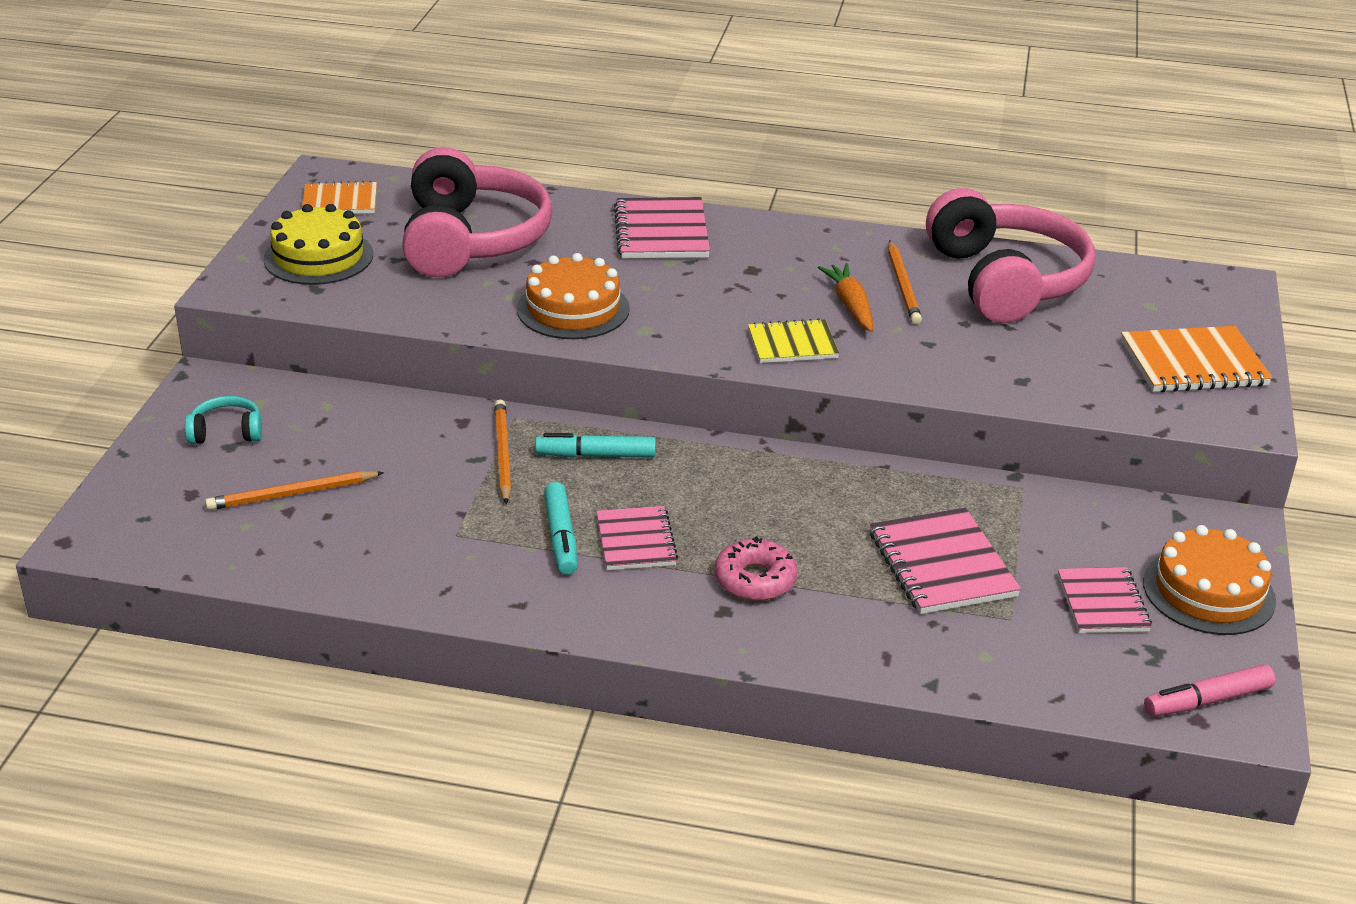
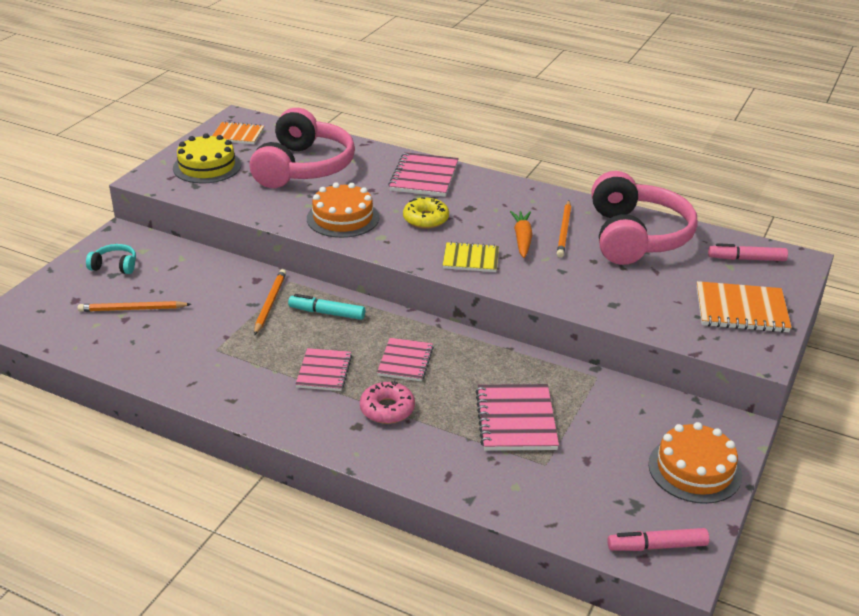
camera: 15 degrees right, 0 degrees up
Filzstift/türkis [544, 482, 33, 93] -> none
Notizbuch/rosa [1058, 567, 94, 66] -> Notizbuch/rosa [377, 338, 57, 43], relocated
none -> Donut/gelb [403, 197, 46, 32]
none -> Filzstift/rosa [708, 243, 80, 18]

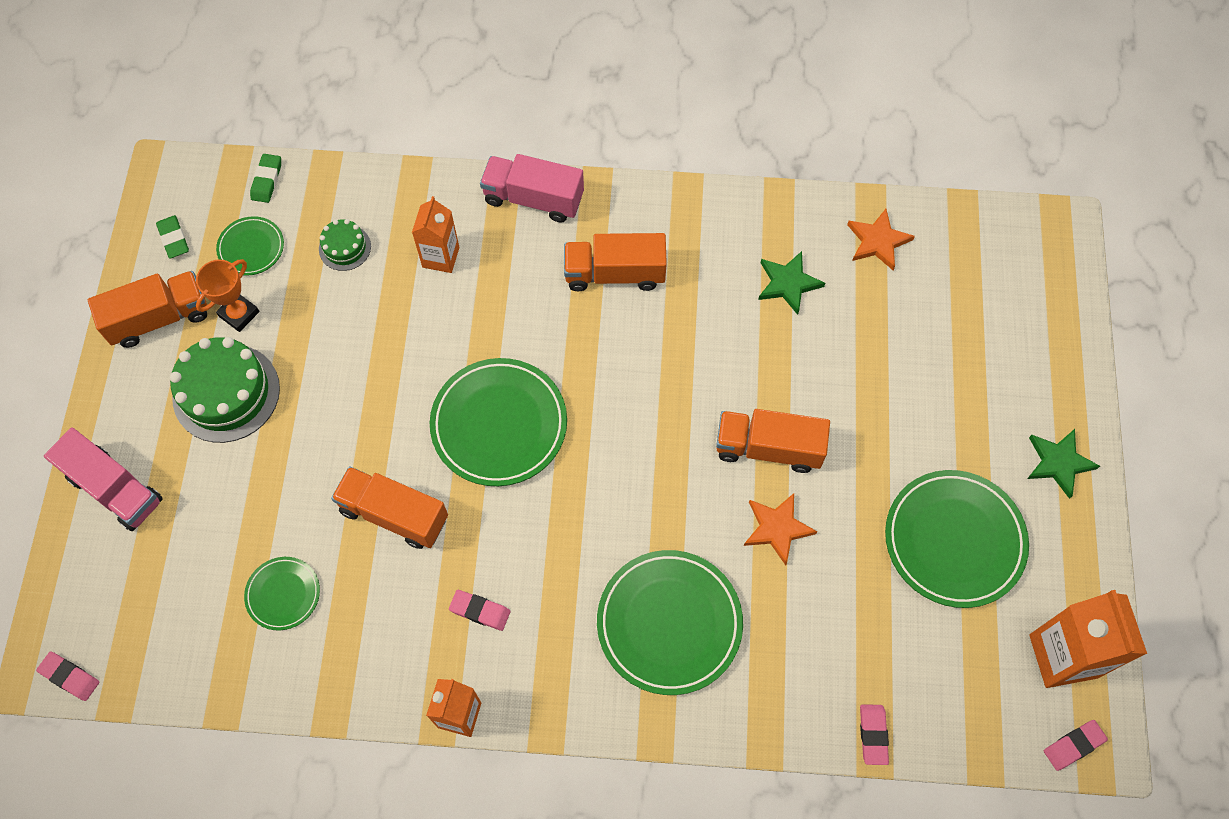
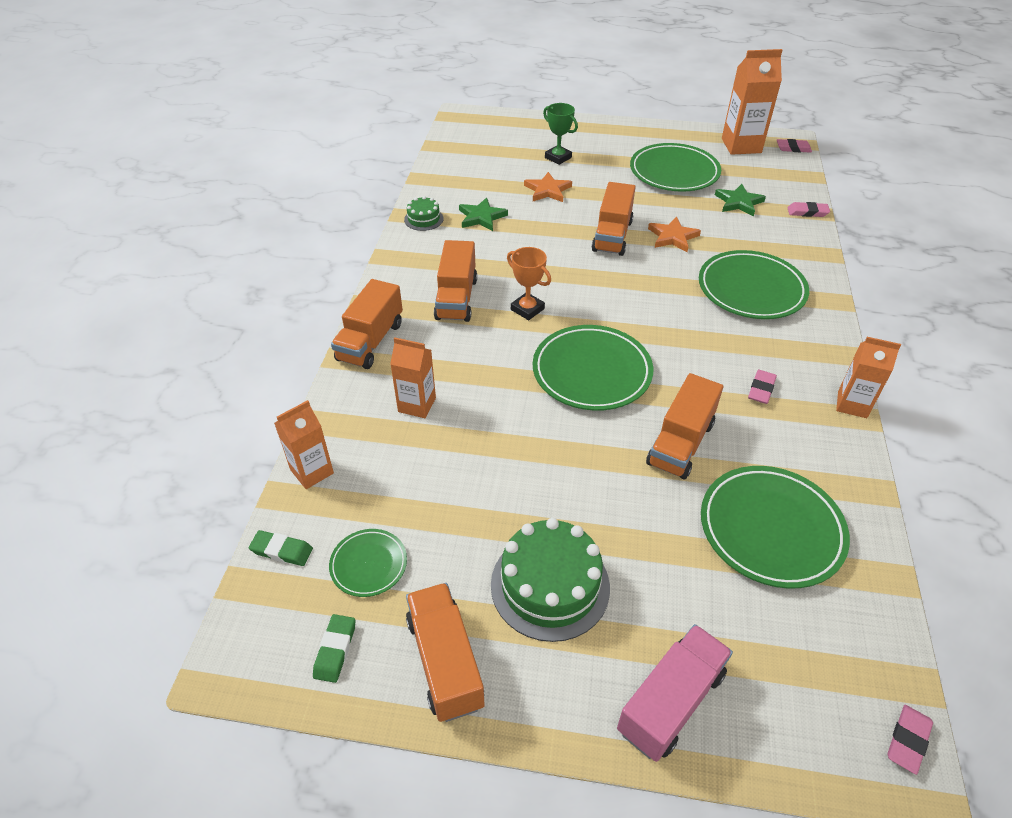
camera: 85 degrees left, 20 degrees down
Lastwagen/rosa [480, 154, 104, 69] -> Lastwagen/orange [331, 279, 72, 90]
Stern/orange [847, 209, 68, 61] -> Stern/orange [524, 172, 48, 30], relocated
Radiergummi/grün [156, 215, 33, 44] -> Radiergummi/grün [313, 614, 42, 69], 60 degrees counterclockwise
Kuchen/grün [319, 219, 52, 52] -> Kuchen/grün [404, 196, 39, 35], relocated
Pokal/orange [196, 259, 63, 73] -> Pokal/orange [507, 247, 44, 73], relocated
Stern/grün [1027, 429, 73, 70] -> Stern/grün [715, 184, 51, 32], relocated
Teller/grün [244, 557, 76, 73] -> Teller/grün [701, 466, 149, 123], x1.92
Radiergummi/rosa [1044, 720, 64, 51] -> Radiergummi/rosa [777, 139, 35, 14], 60 degrees counterclockwise
none -> Pokal/grün [543, 103, 35, 62]
none -> Getränkekarton/orange [274, 400, 60, 89]

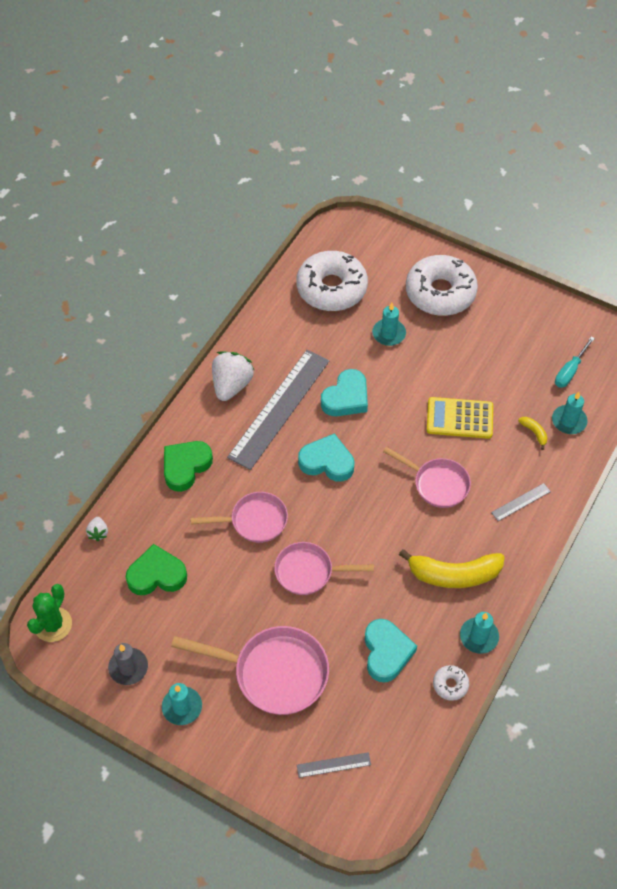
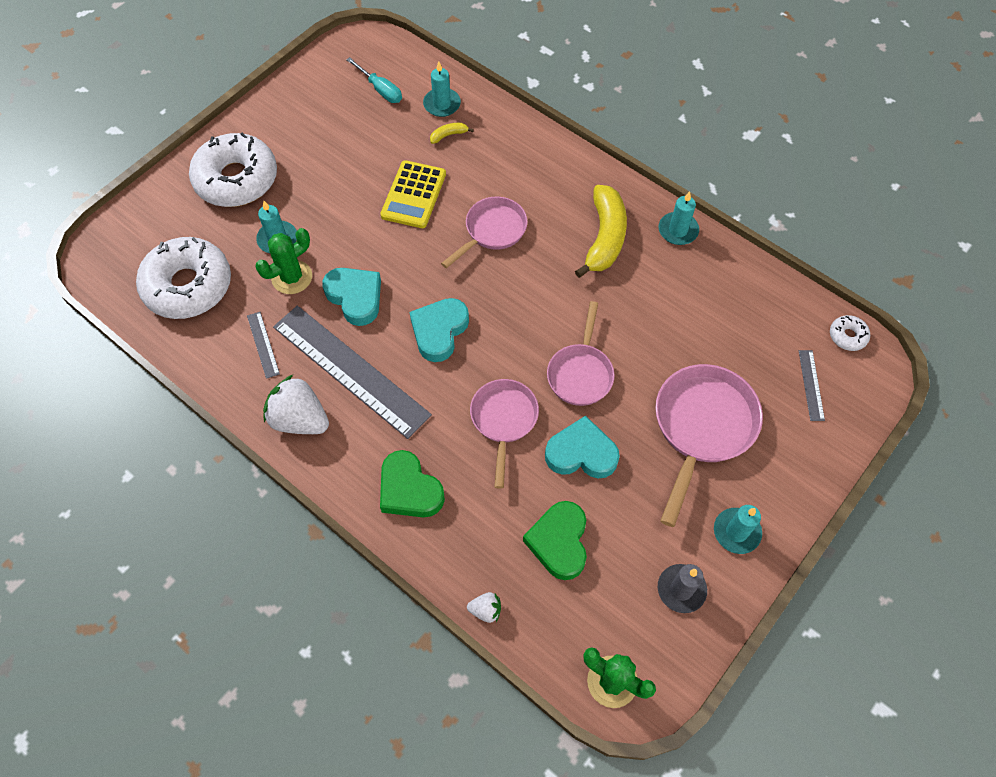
camera: 80 degrees left, 5 degrees up
Lineal/grau [491, 483, 60, 38] -> Lineal/grau [247, 312, 33, 67], relocated
Herz/türkis [365, 619, 52, 63] -> Herz/türkis [545, 416, 75, 62], relocated
Donut/weiß [433, 665, 36, 36] -> Donut/weiß [830, 315, 40, 36], relocated
none -> Kaktus/grün [256, 228, 56, 66]

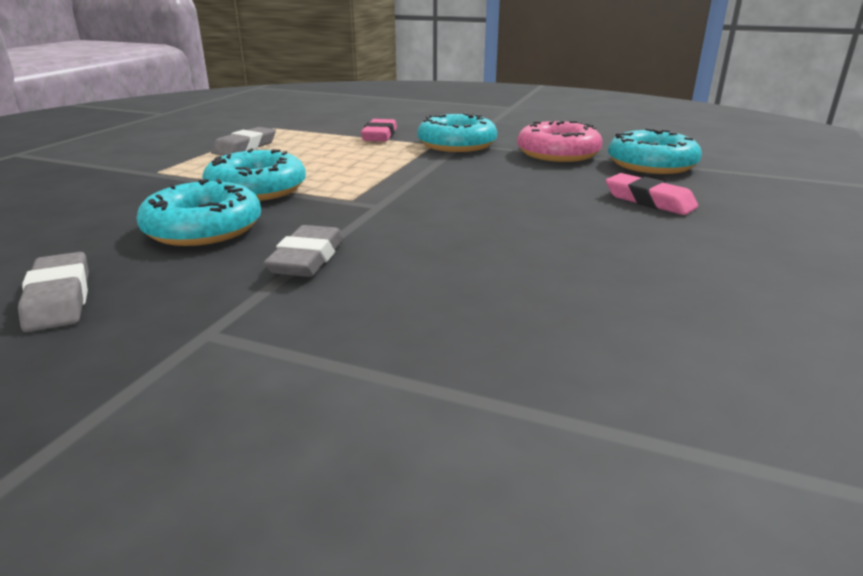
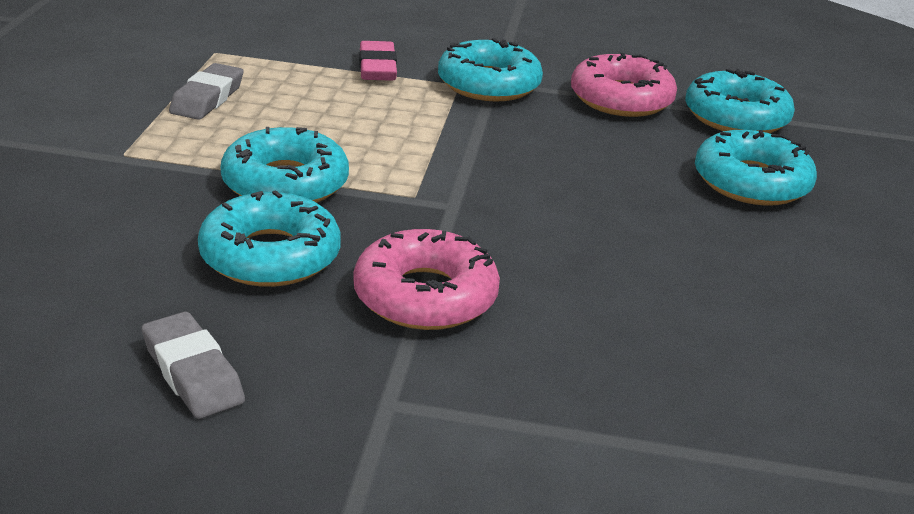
camera: 15 degrees left, 5 degrees up
Radiergummi/rosa [606, 173, 92, 42] -> Donut/türkis [695, 130, 122, 76]
Radiergummi/grau [264, 225, 80, 52] -> Donut/rosa [353, 229, 147, 101]

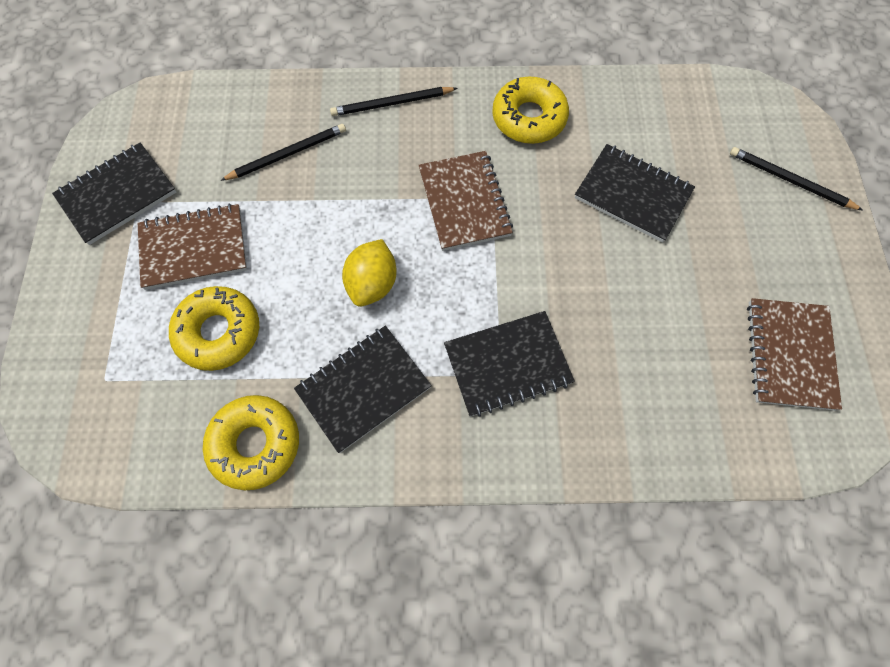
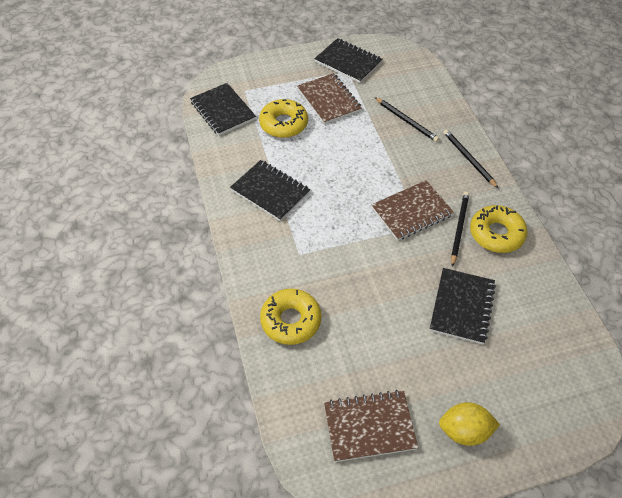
camera: 75 degrees right, 15 degrees down
Bleistift/schwarz [730, 147, 133, 64] -> Bleistift/schwarz [451, 192, 18, 75], relocated
Zitrone/gelb [342, 239, 55, 68] -> Zitrone/gelb [439, 402, 61, 44], relocated
Notizbuch/schwarz [444, 311, 131, 106] -> Notizbuch/schwarz [190, 83, 66, 53], relocated
Donut/gelb [203, 395, 96, 95] -> Donut/gelb [260, 289, 61, 56], relocated

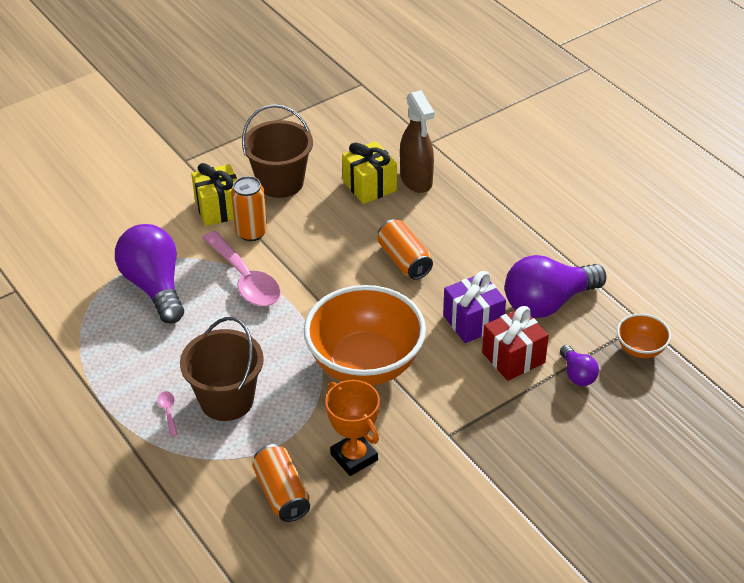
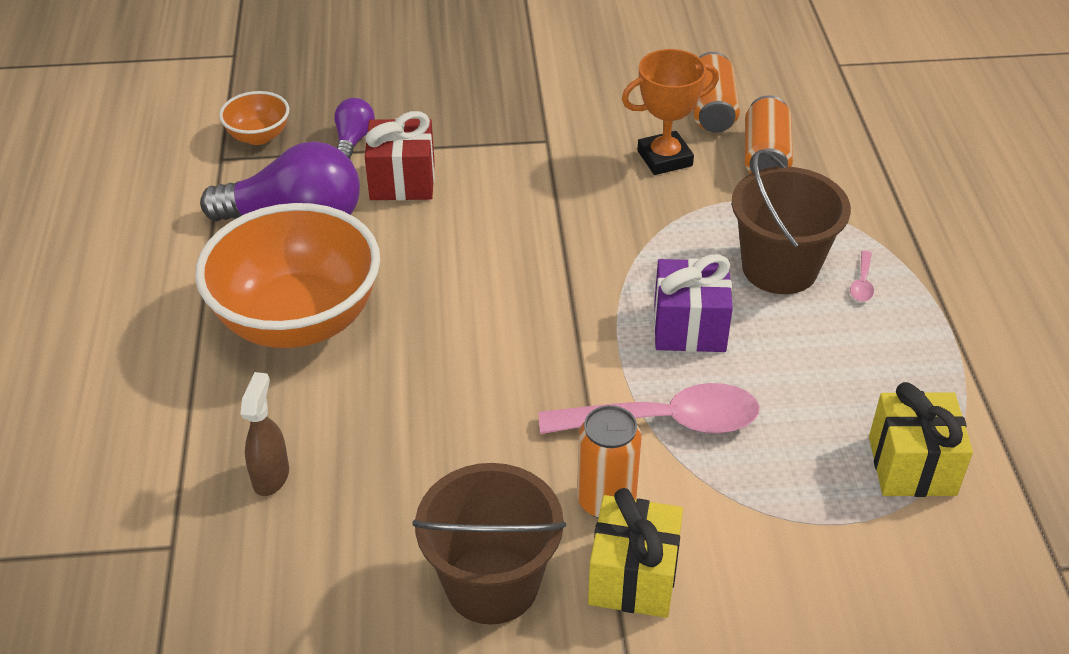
camera: 150 degrees left, 0 degrees up
Sprühflasche/braun [400, 90, 34, 103] -> Sprühflasche/braun [241, 372, 48, 124], x0.63
Geschenk/gelb [342, 141, 55, 63] -> Geschenk/gelb [869, 382, 104, 115], relocated
Dose/orange [377, 219, 56, 60] -> Dose/orange [693, 52, 47, 81], relocated
Glühbirne/lila [115, 224, 69, 100] -> none
Löffel/rosa [203, 231, 78, 75] -> Löffel/rosa [539, 383, 220, 51], 90 degrees clockwise
Geschenk/lila [443, 271, 63, 72] -> Geschenk/lila [654, 254, 79, 98], relocated
Schüssel/orange [304, 285, 122, 101] -> Schüssel/orange [195, 203, 185, 145], relocated
Pokal/orange [325, 380, 55, 96] -> Pokal/orange [622, 49, 97, 126], 75 degrees clockwise

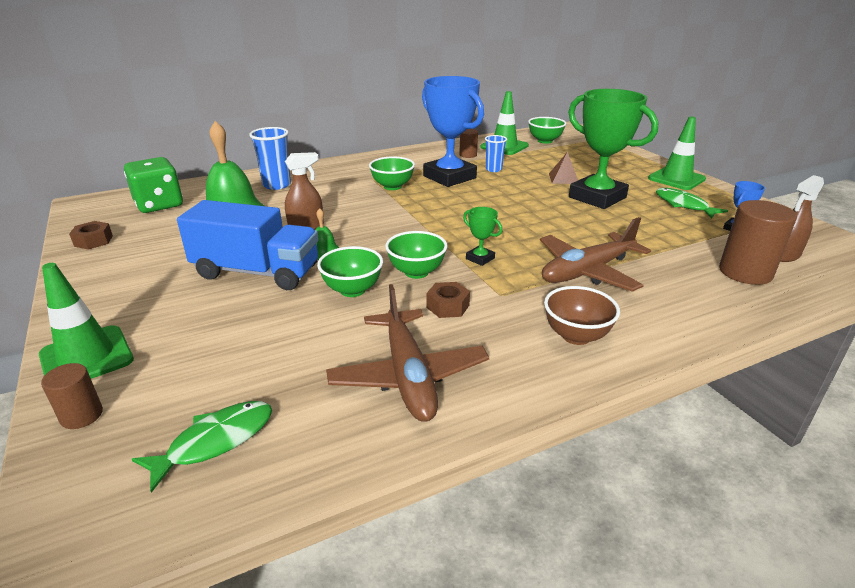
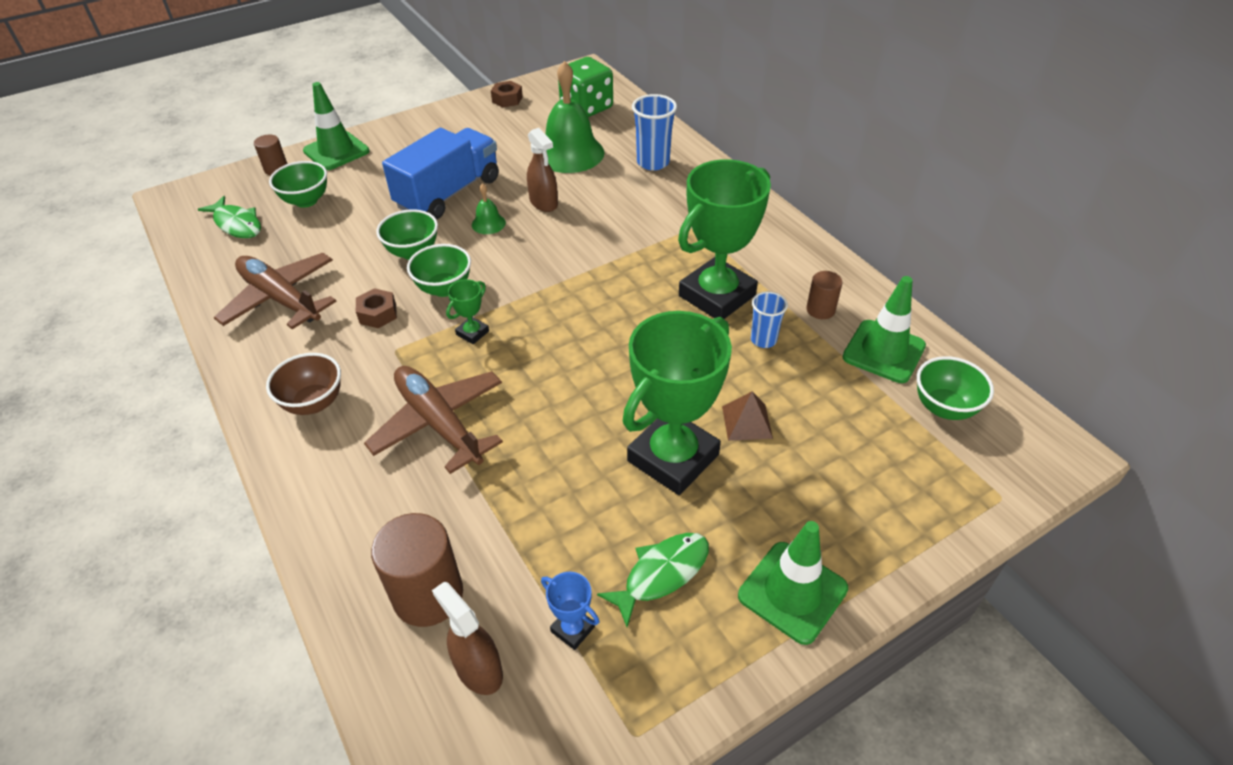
camera: 85 degrees right, 15 degrees up
Pokal/blau [422, 76, 62, 111] -> Pokal/grün [678, 159, 93, 160]
Schüssel/grün [369, 156, 46, 34] -> Schüssel/grün [269, 161, 58, 47], relocated
Lastwagen/blau [177, 200, 141, 90] -> Lastwagen/blau [382, 128, 117, 91], 150 degrees counterclockwise
Flugzeug/braun [326, 284, 163, 138] -> Flugzeug/braun [213, 253, 124, 76], 60 degrees clockwise

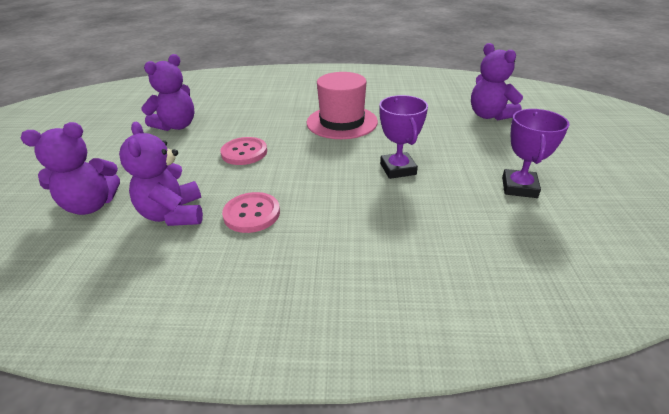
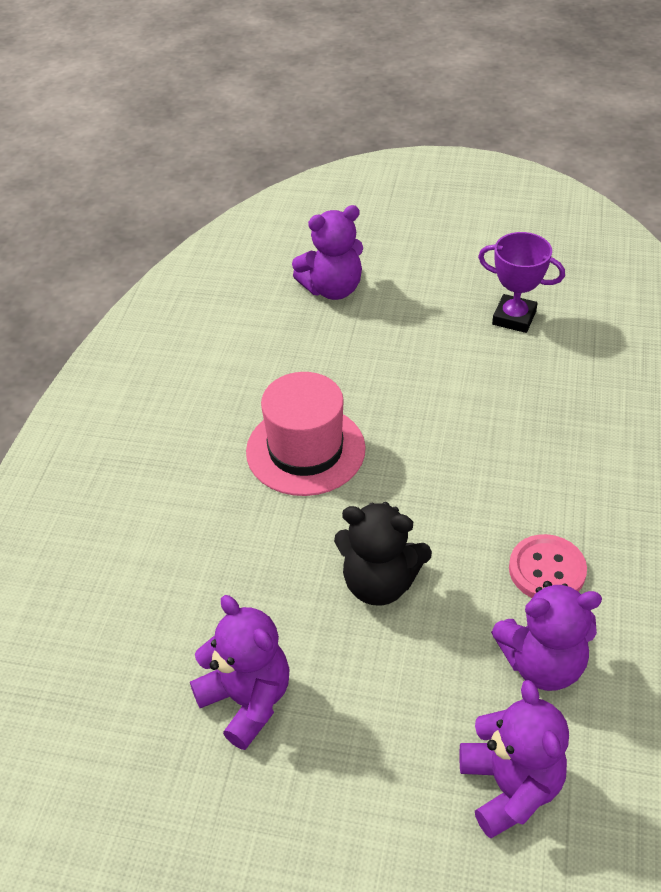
camera: 80 degrees left, 10 degrees up
Pokal/lila [380, 95, 48, 84] -> none
Knopf/rosa [220, 137, 47, 28] -> Teddybär/schwarz [334, 502, 98, 104]

